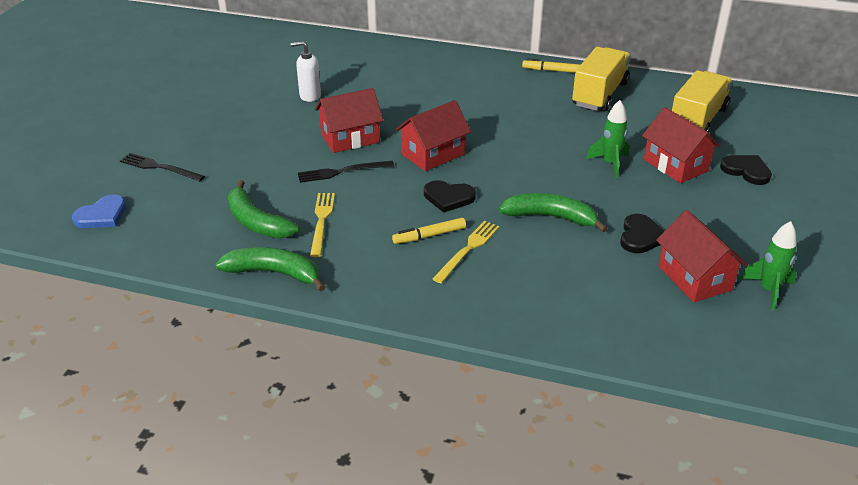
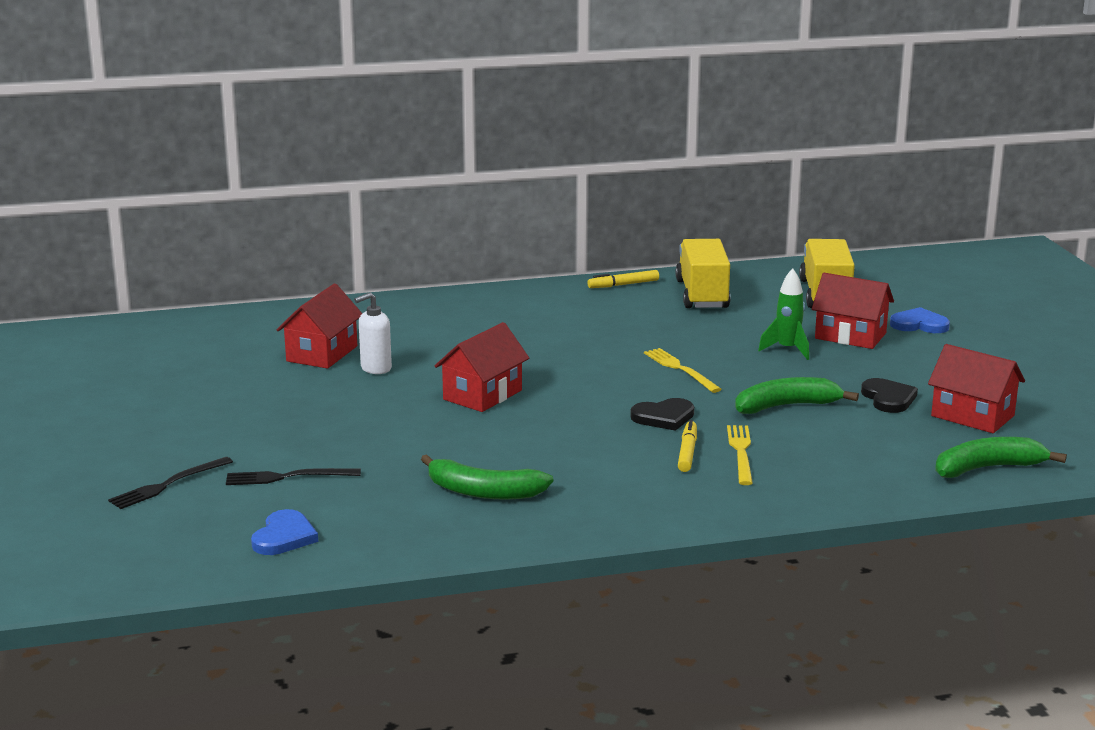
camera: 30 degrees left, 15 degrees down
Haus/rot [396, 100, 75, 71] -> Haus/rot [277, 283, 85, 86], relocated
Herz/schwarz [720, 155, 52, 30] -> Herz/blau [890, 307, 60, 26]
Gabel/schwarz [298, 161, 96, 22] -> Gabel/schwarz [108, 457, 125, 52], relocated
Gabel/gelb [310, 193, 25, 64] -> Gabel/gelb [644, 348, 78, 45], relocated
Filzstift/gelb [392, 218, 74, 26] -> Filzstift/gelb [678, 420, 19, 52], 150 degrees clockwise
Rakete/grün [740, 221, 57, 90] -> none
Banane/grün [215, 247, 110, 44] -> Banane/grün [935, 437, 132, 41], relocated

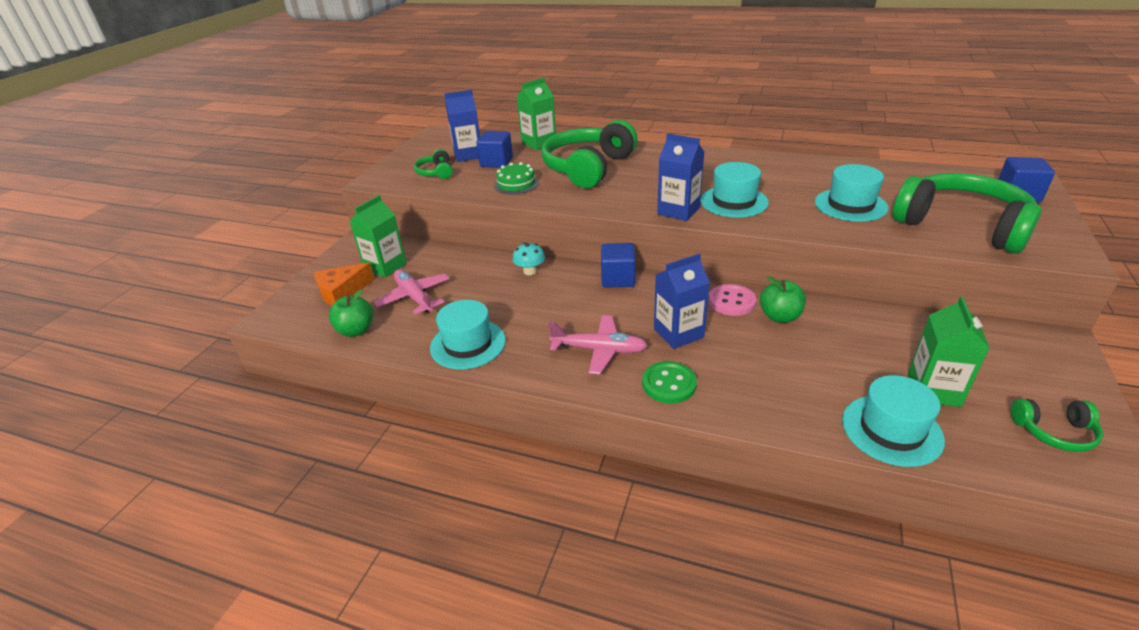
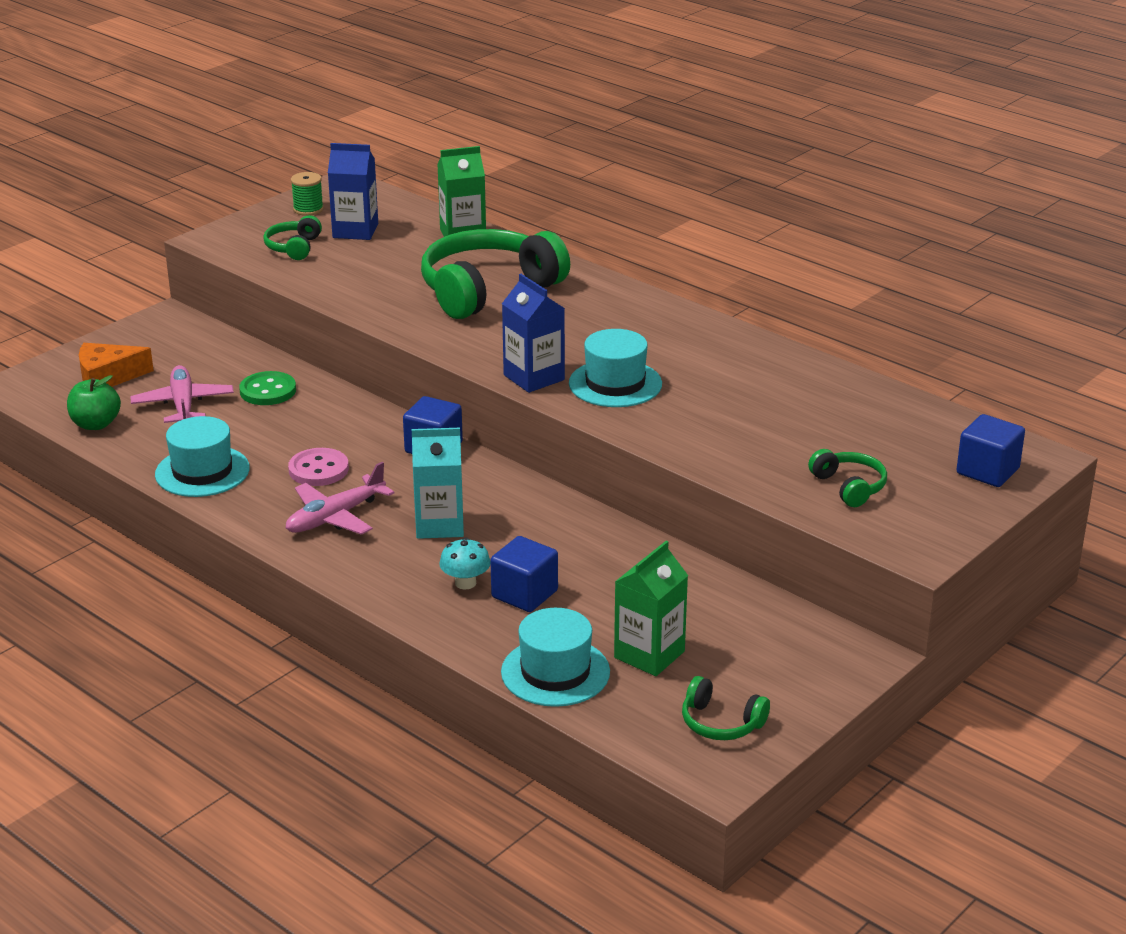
camera: 20 degrees right, 5 degrees down
Kubus/blau [476, 131, 37, 37] -> Kubus/blau [490, 536, 68, 76], relocated
Kuchen/grün [494, 162, 45, 32] -> none
Hut/türkis [815, 164, 74, 58] -> none
Kopfhörer/grün [892, 173, 150, 81] -> Kopfhörer/grün [808, 449, 79, 58], x0.46
Getränkekarton/grün [350, 195, 57, 83] -> none
Pilz/türkis [512, 243, 33, 32] -> Pilz/türkis [439, 537, 52, 52], relocated
Getränkekarton/blau [654, 253, 56, 96] -> Getränkekarton/türkis [412, 428, 52, 111]
Apfel/grün [760, 276, 46, 47] -> none
Knopf/rosa [709, 284, 47, 32] -> Knopf/rosa [288, 448, 61, 38], relocated
Flugzeug/rosa [548, 315, 100, 60] -> Flugzeug/rosa [286, 462, 108, 73], 105 degrees clockwise
Knopf/grün [642, 361, 55, 43] -> Knopf/grün [239, 371, 57, 34], relocated
none -> Garnrolle/grün [291, 172, 33, 44]

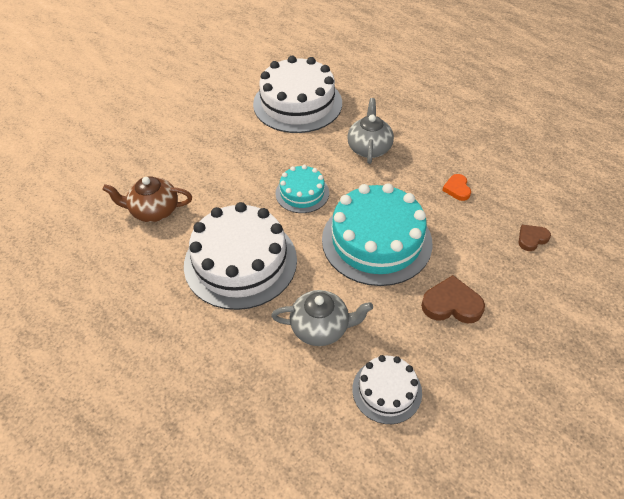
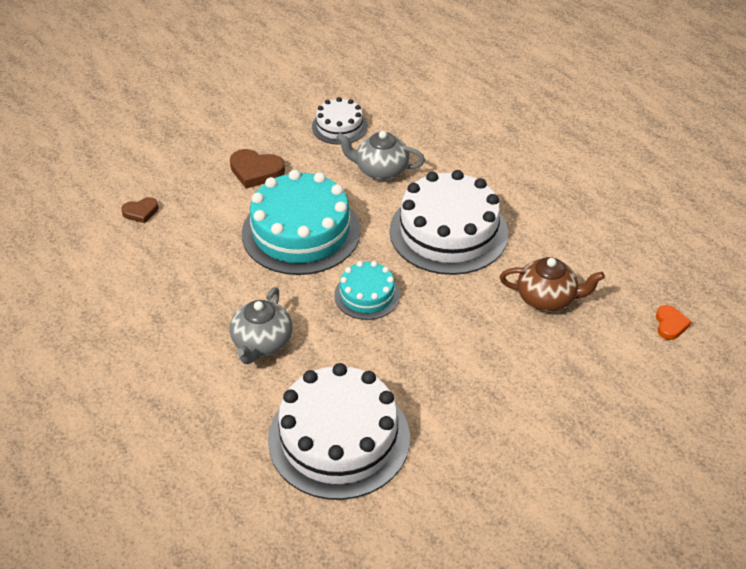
camera: 170 degrees left, 5 degrees down
Herz/orange [442, 174, 29, 27] -> Herz/orange [656, 305, 36, 35], relocated

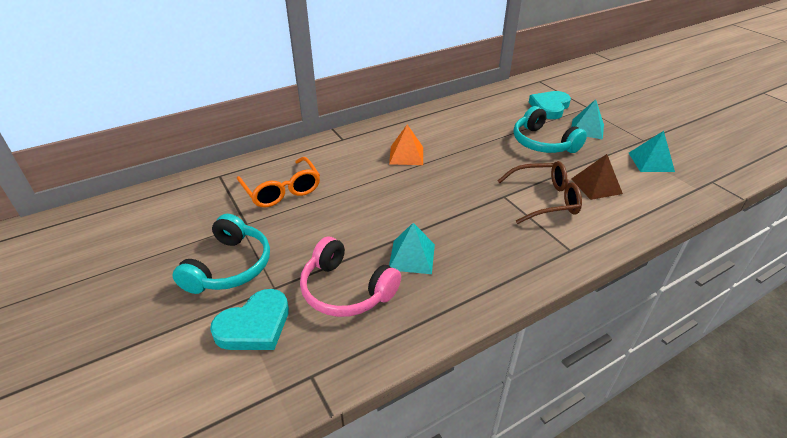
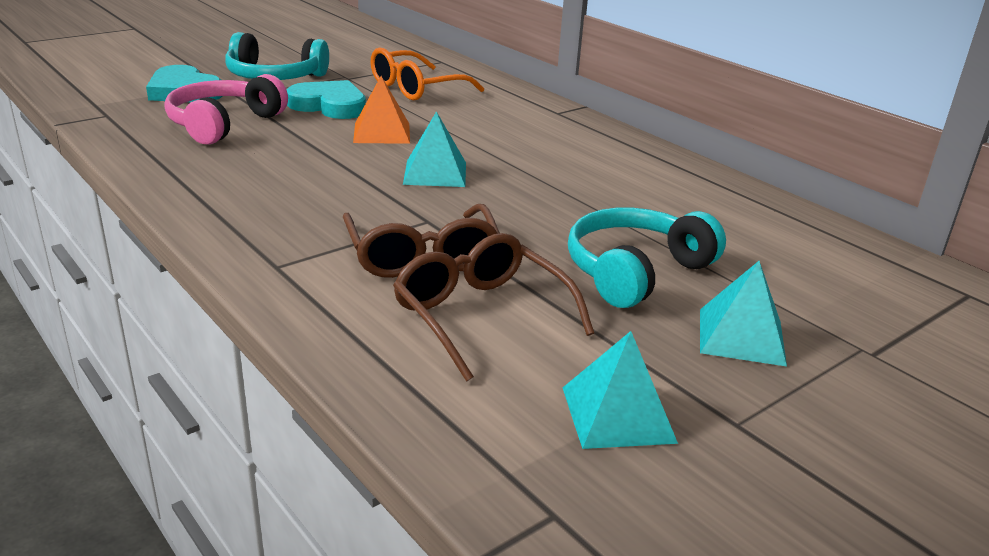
camera: 80 degrees right, 10 degrees down
Herz/türkis [529, 91, 42, 28] -> Herz/türkis [287, 80, 79, 39], relocated
Pyramide/orange [389, 124, 34, 41] -> Pyramide/orange [353, 76, 57, 68], relocated
Pyramide/braun [571, 154, 52, 46] -> Brille/braun [393, 233, 201, 149]
Pyramide/türkis [389, 223, 46, 51] -> Pyramide/türkis [403, 111, 63, 76], relocated

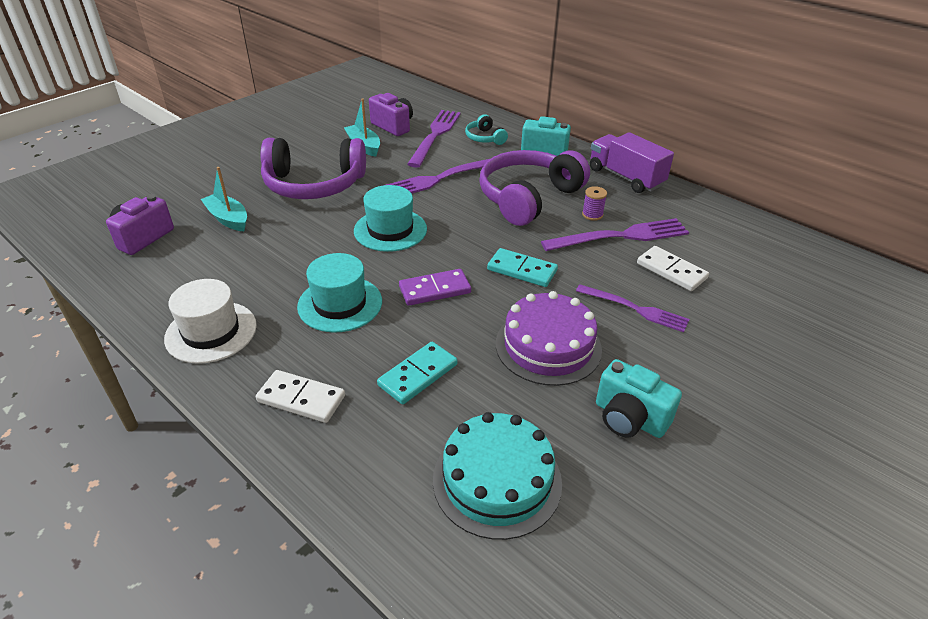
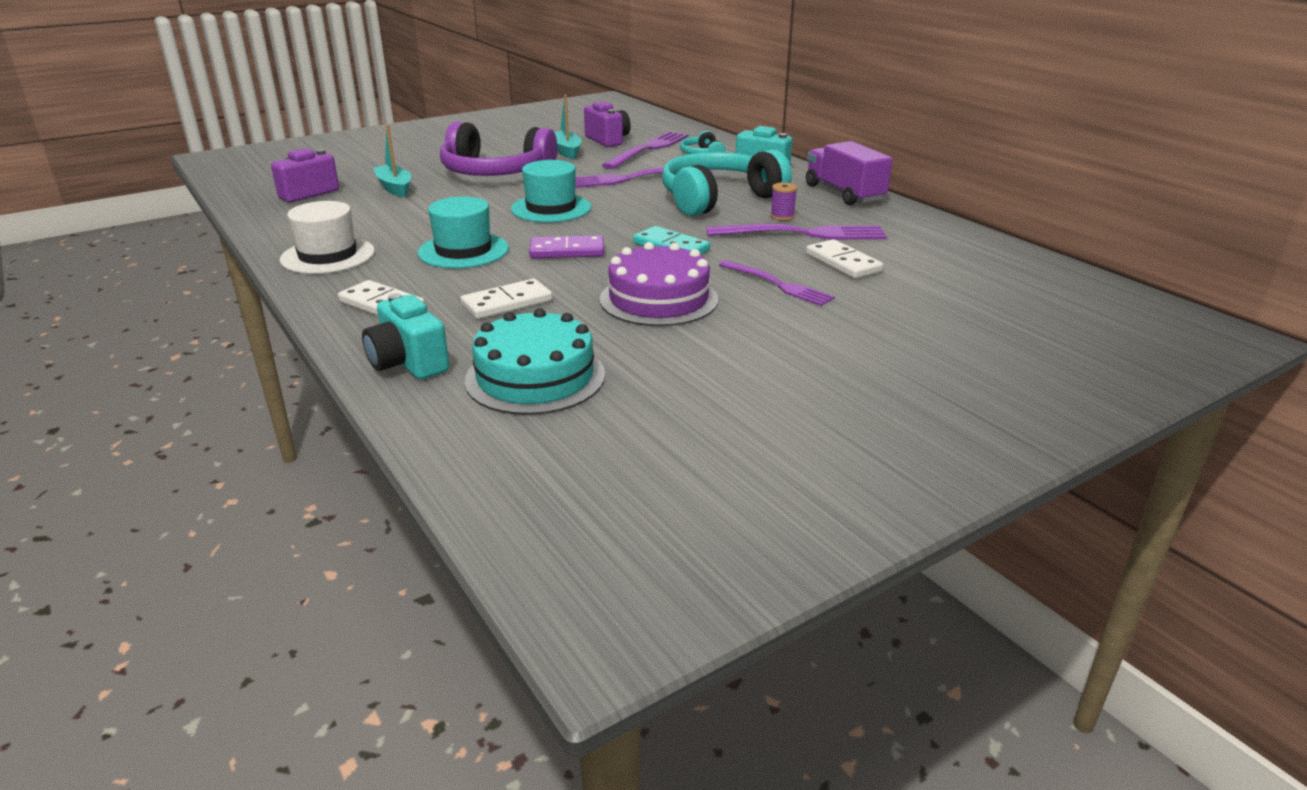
camera: 15 degrees right, 10 degrees down
Kopfhörer/lila [479, 150, 111, 76] -> Kopfhörer/türkis [662, 149, 130, 67]
Dominostein/türkis [377, 341, 81, 64] -> Dominostein/weiß [461, 279, 91, 40]
Kamera/türkis [596, 359, 86, 79] -> Kamera/türkis [362, 293, 88, 86], relocated

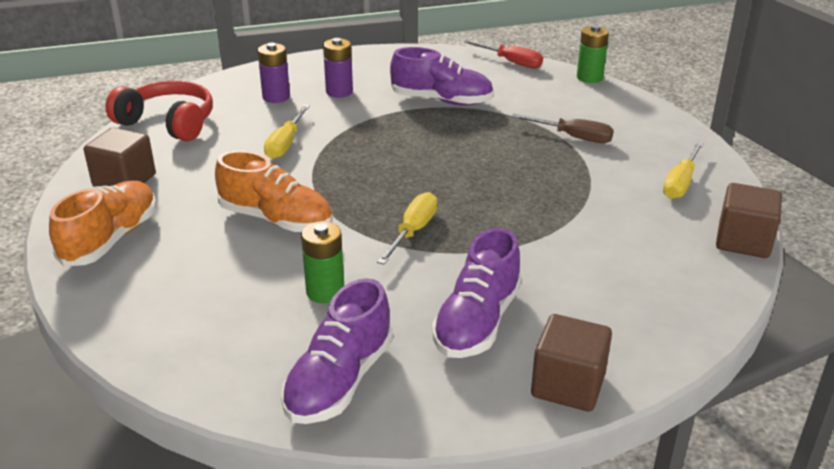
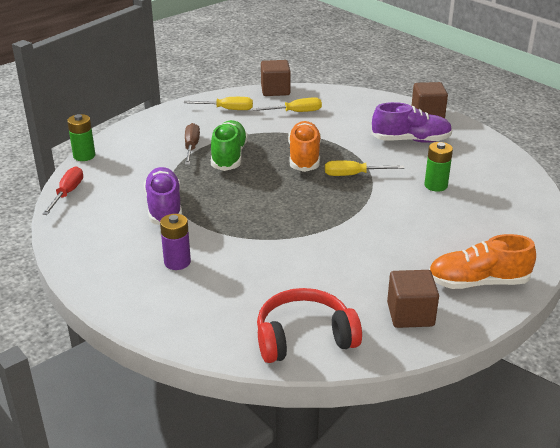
camera: 115 degrees left, 0 degrees up
Batterie/lila [257, 43, 33, 60] -> none
Kopfhörer/rot [105, 81, 108, 60] -> Kopfhörer/rot [257, 288, 105, 75], 75 degrees clockwise
Schraubenzieher/gelb [264, 105, 46, 54] -> Schraubenzieher/gelb [252, 97, 70, 15], relocated
Schuh/orange [215, 150, 118, 82] -> Schuh/orange [288, 121, 33, 51], relocated
Schuh/lila [281, 278, 112, 146] -> none
none -> Schuh/grün [211, 120, 37, 51]

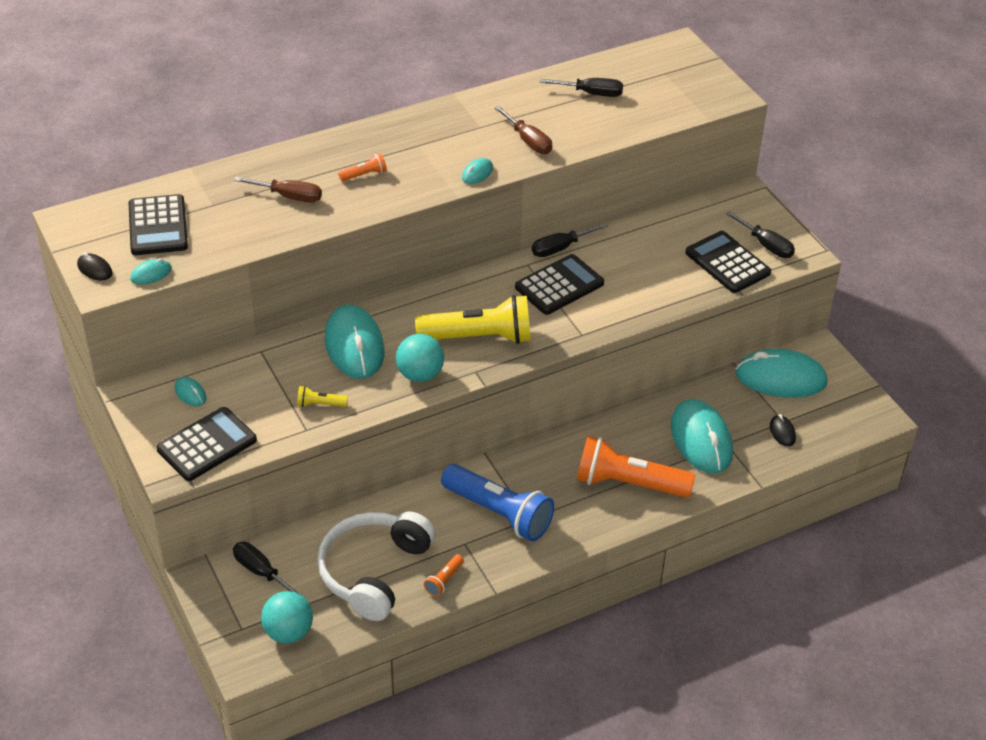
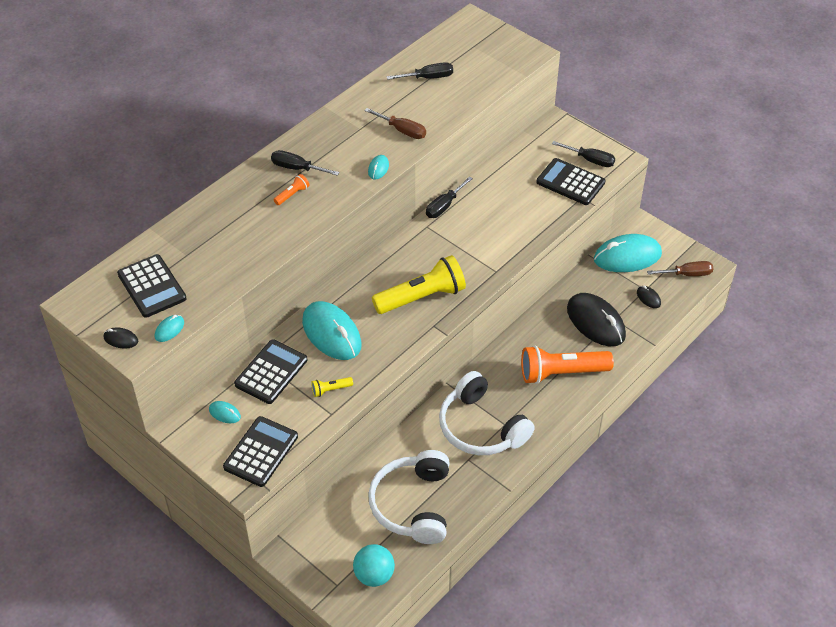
camera: 20 degrees left, 5 degrees up
Schraubenzieher/braun [234, 177, 88, 26] -> Schraubenzieher/braun [647, 261, 66, 15], relocated
Taschenrechner/schwarz [515, 254, 89, 61] -> Taschenrechner/schwarz [234, 339, 73, 65], relocated
Ball/türkis [396, 334, 48, 48] -> none
Computermaus/türkis [671, 399, 62, 74] -> Computermaus/schwarz [567, 293, 59, 53]
Taschenlampe/blau [441, 464, 113, 77] -> Kopfhörer/weiß [439, 371, 96, 84]
Schraubenzieher/schwarz [233, 542, 72, 55] -> Schraubenzieher/schwarz [271, 150, 69, 26], relocated
Taschenlampe/orange [424, 554, 40, 43] -> none

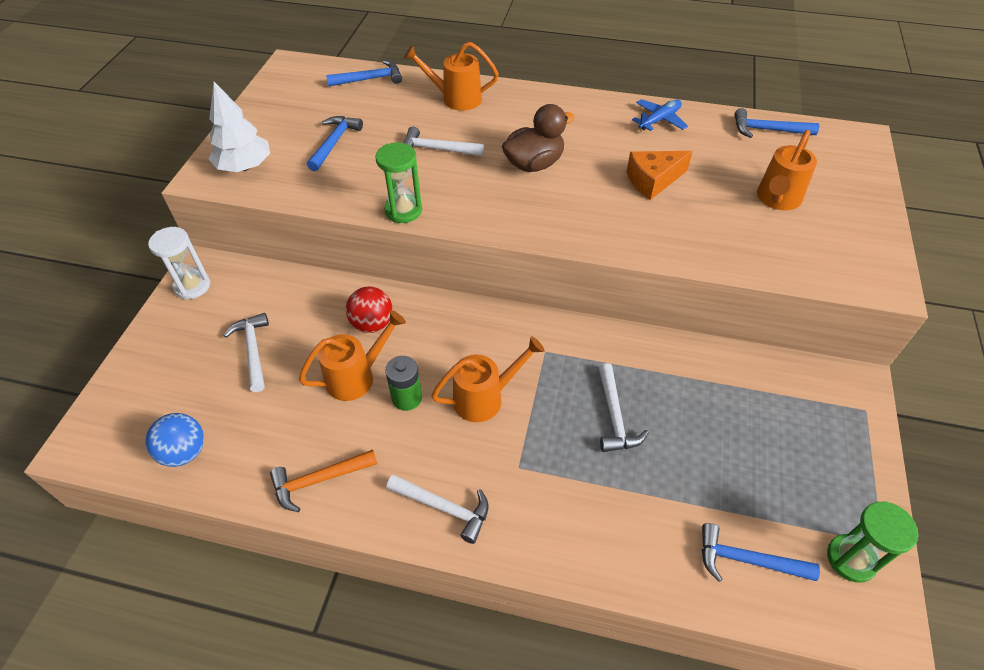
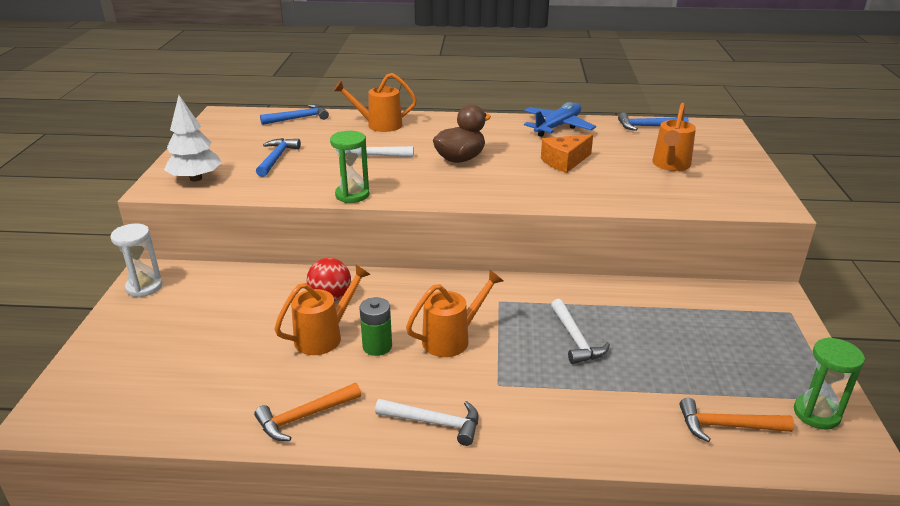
camera: 10 degrees left, 20 degrees down
Flugzeug/blau [632, 99, 56, 32] -> Flugzeug/blau [524, 102, 72, 35], x1.51
Hammer/weiß [224, 313, 45, 79] -> none
Ball/blau [145, 413, 59, 54] -> none
Hammer/blau [702, 523, 118, 59] -> Hammer/orange [679, 398, 115, 44]

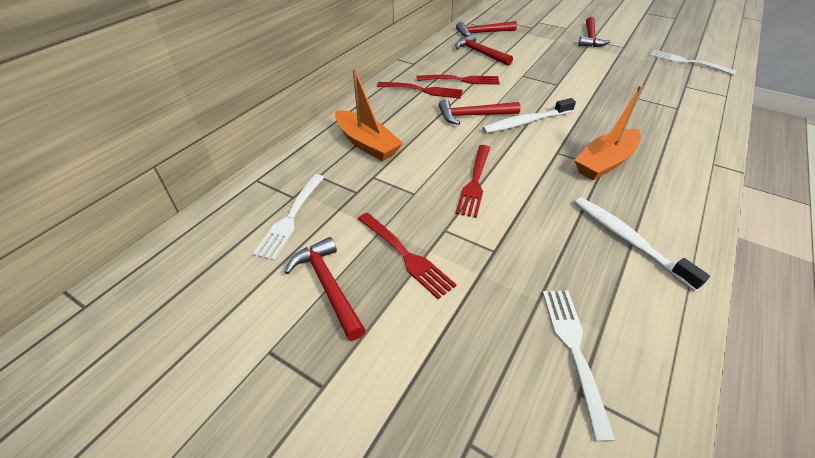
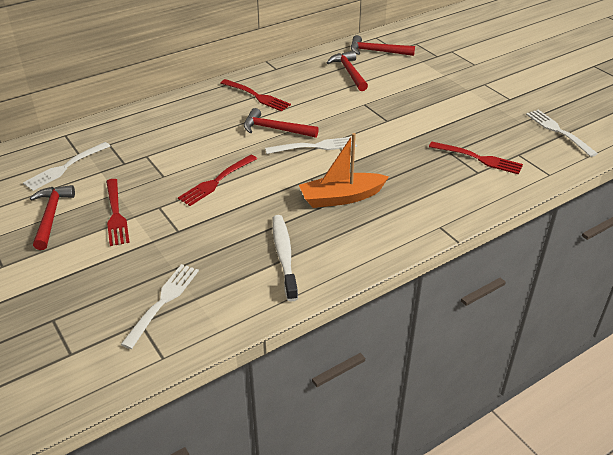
camera: 25 degrees right, 5 degrees down
Hammer/rot [578, 17, 33, 30] -> none
Boot/orange [335, 68, 68, 93] -> none
Gabel/rot [416, 75, 84, 9] -> Gabel/rot [429, 142, 94, 33], relocated
Zahnbürste/weiß [482, 98, 94, 35] -> Gabel/weiß [265, 137, 92, 17]

